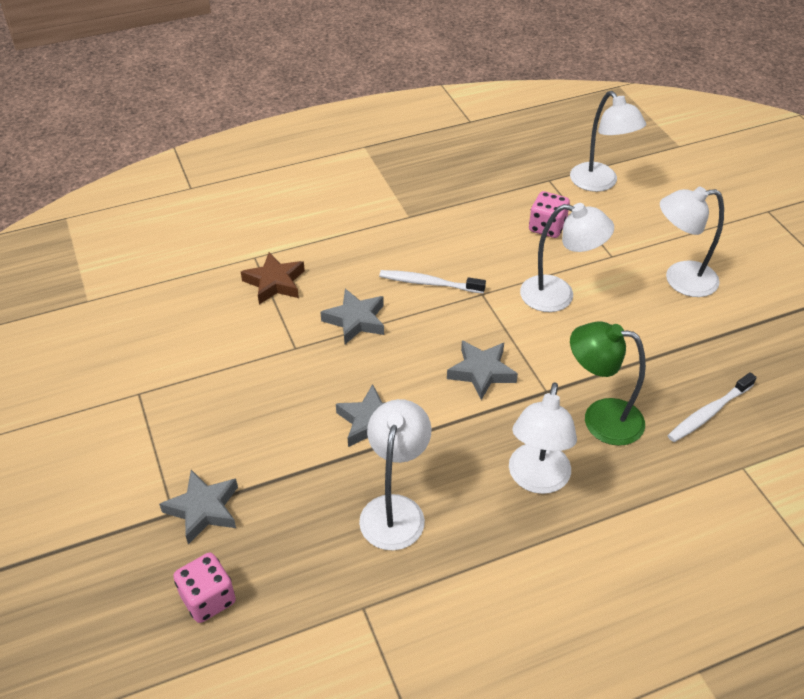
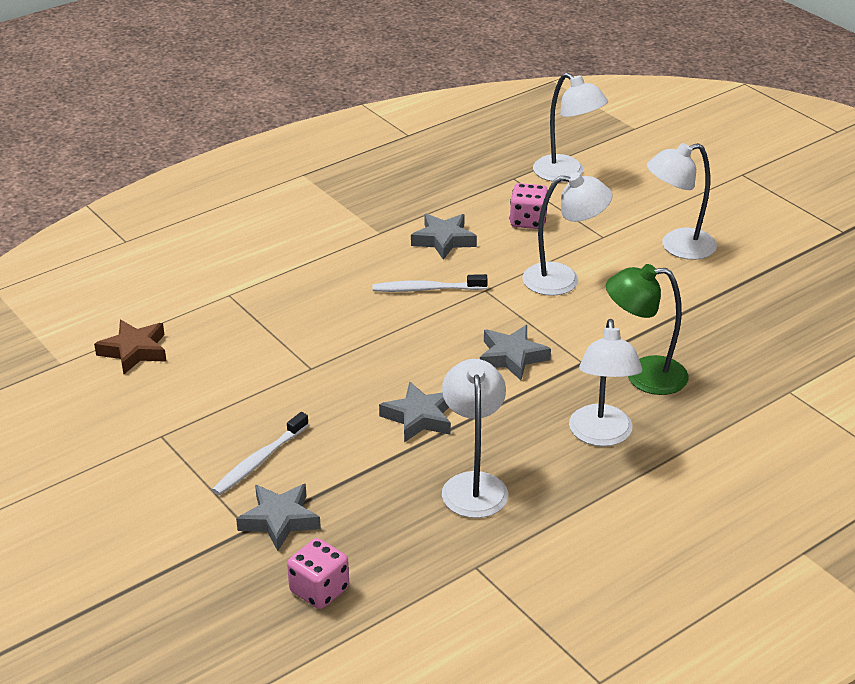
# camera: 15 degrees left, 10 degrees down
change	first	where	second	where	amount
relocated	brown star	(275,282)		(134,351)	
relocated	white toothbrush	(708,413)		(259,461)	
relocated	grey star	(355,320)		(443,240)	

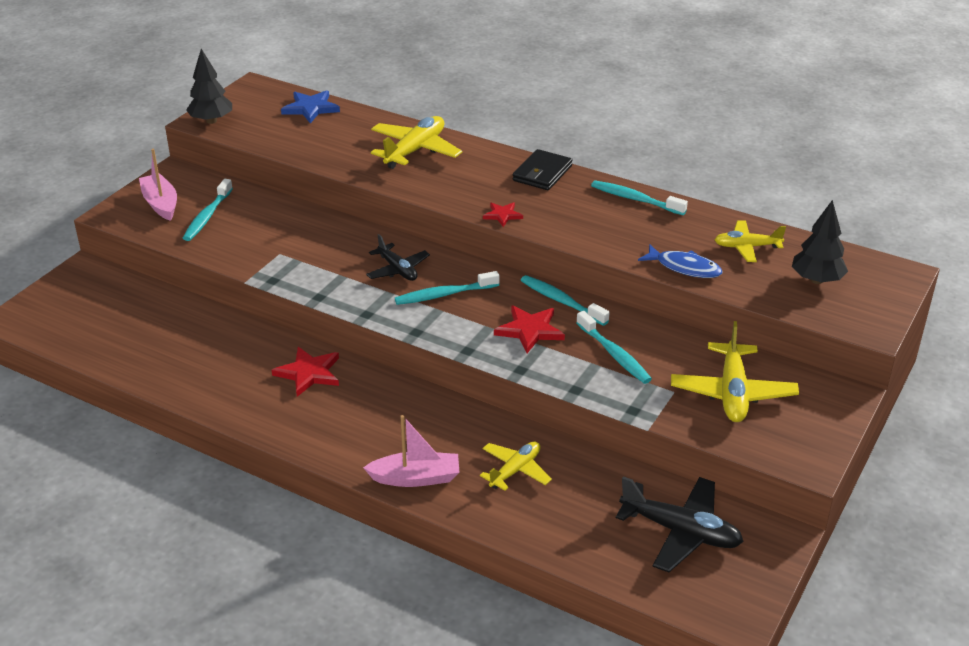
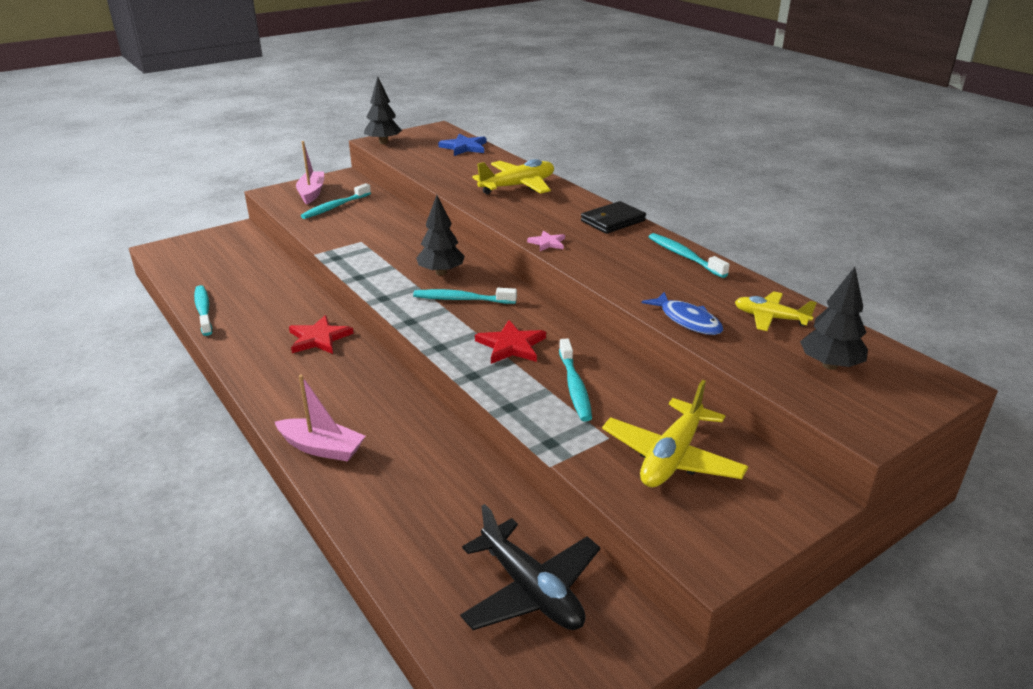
# camera: 25 degrees right, 5 degrees down
change	first	where	second	where	amount
relocated	turquoise toothbrush	(561,301)		(203,310)	
exchanged	black plane	(397,270)	black tree	(441,272)	
colour	red star	(502,215)	pink star	(547,243)	
missing	yellow plane	(515,470)			

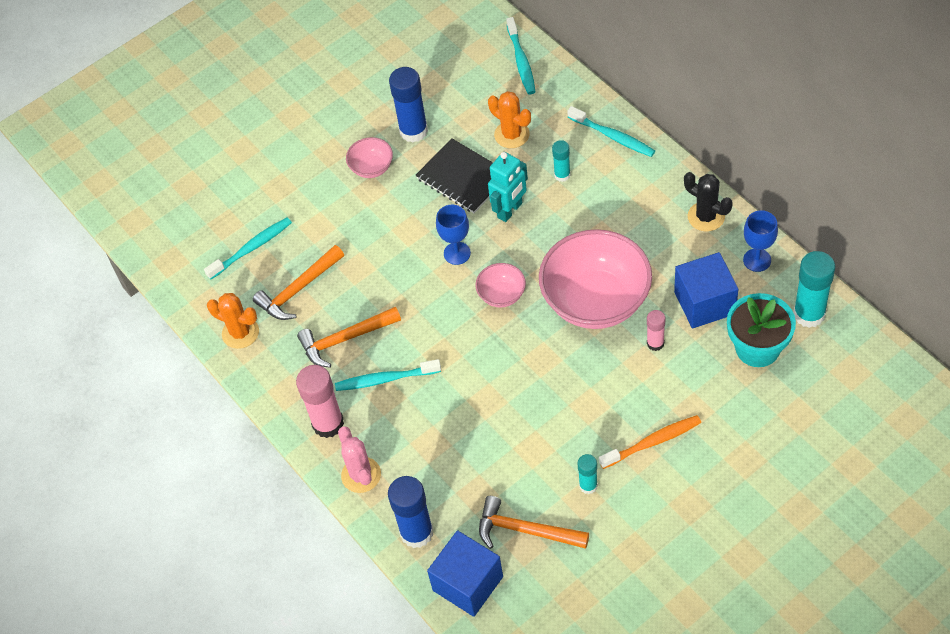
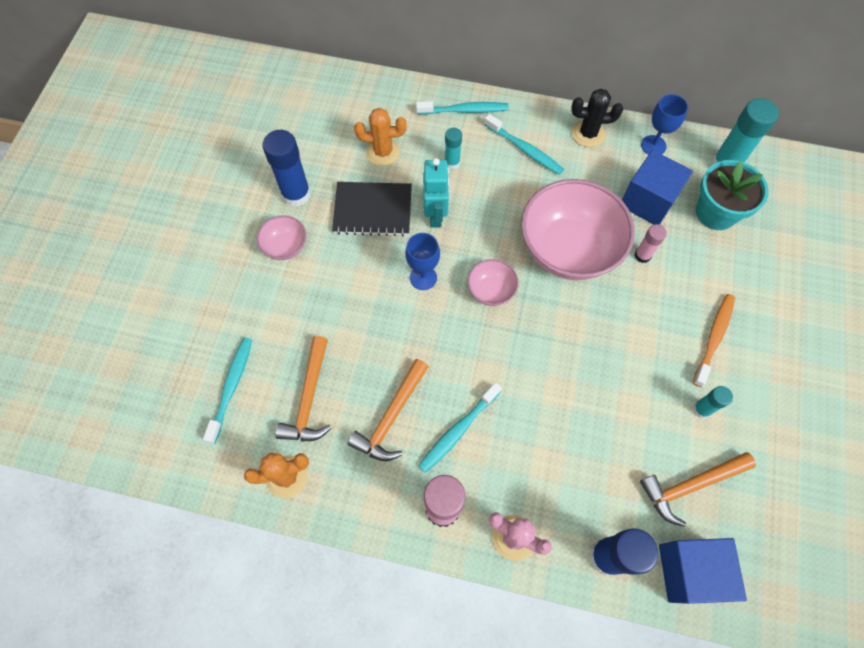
# camera: 45 degrees left, 10 degrees up
change	first	where	second	where	amount
relocated	turquoise toothbrush	(521,61)		(524,149)	

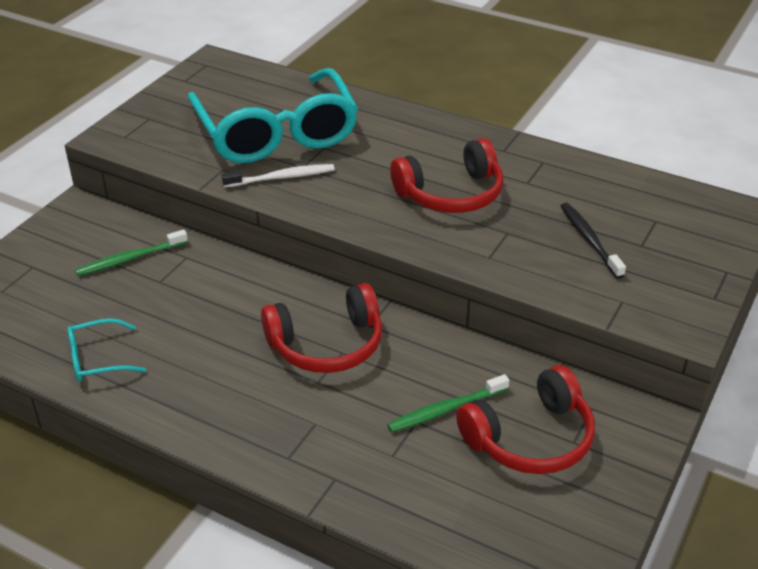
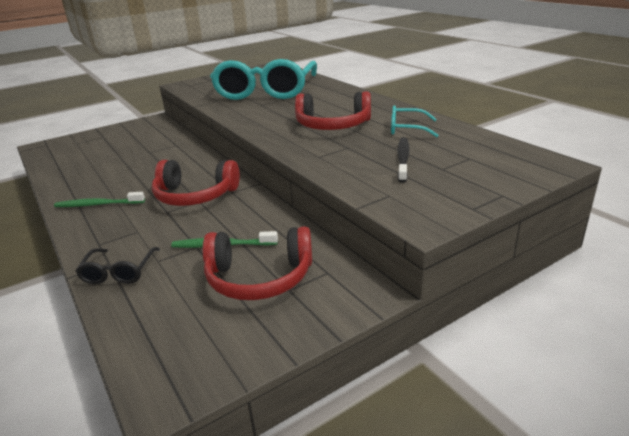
# camera: 30 degrees right, 10 degrees down
change	first	where	second	where	amount
relocated	green toothbrush	(130,259)		(98,204)	
appeared			black glasses	(119,272)	
relocated	turquoise glasses	(98,359)		(407,129)	
missing	white toothbrush	(281,177)			

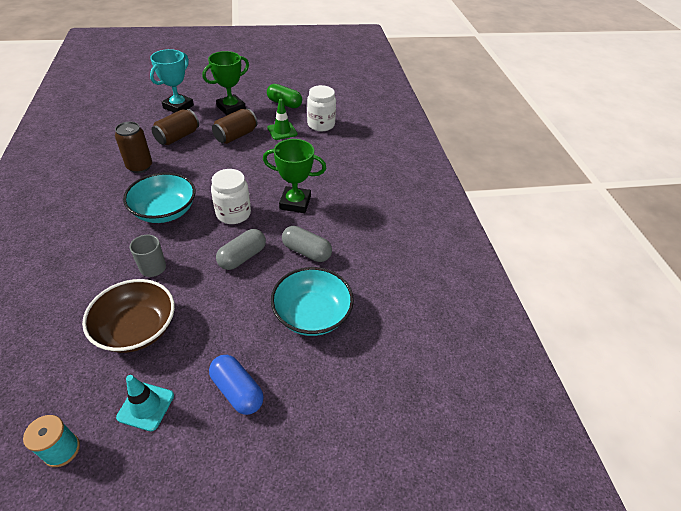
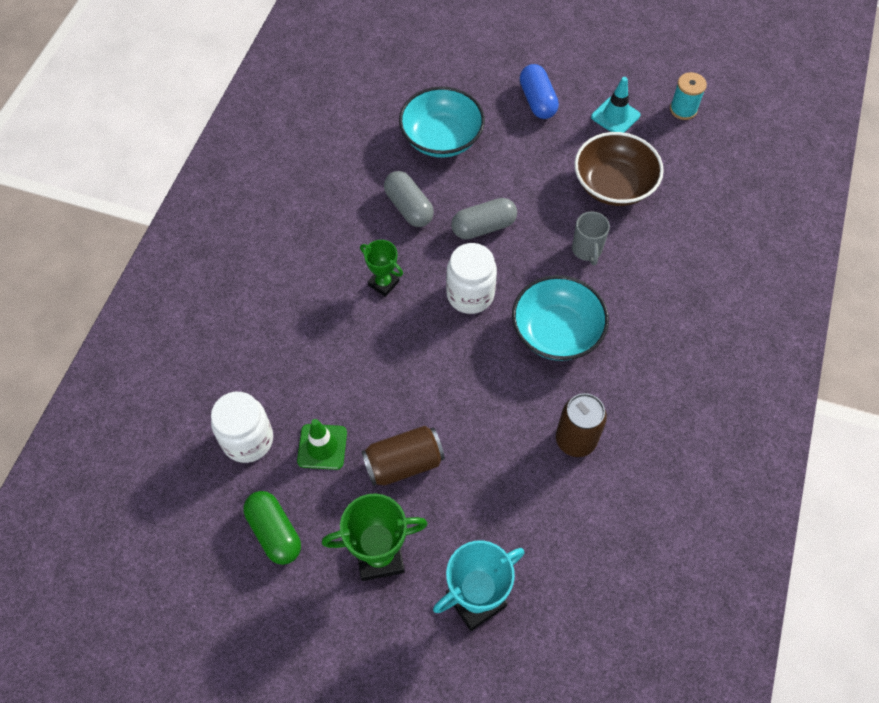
# camera: 150 degrees left, 15 degrees up
change	first	where	second	where	amount
size	green trophy	(295,203)		(383,283)	x0.61
missing	brown can	(178,137)			

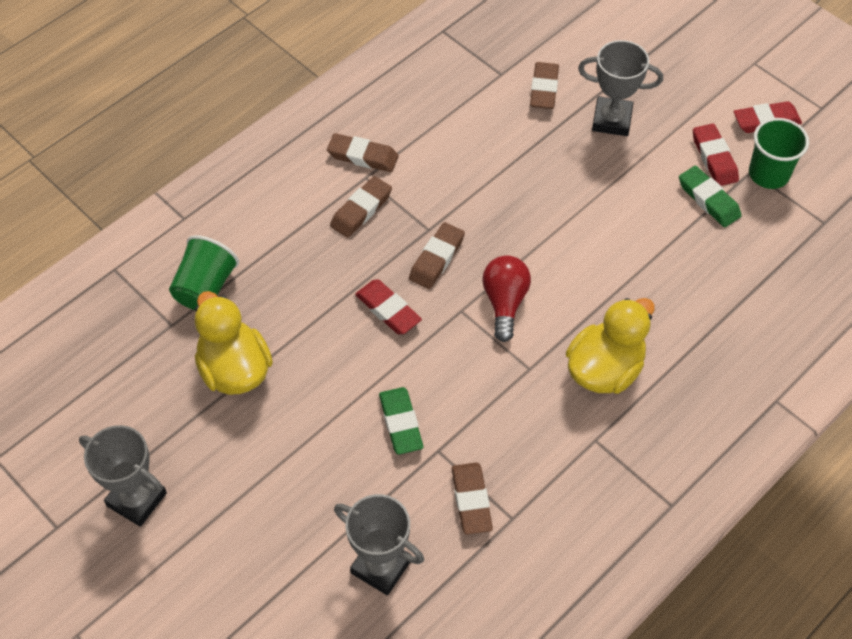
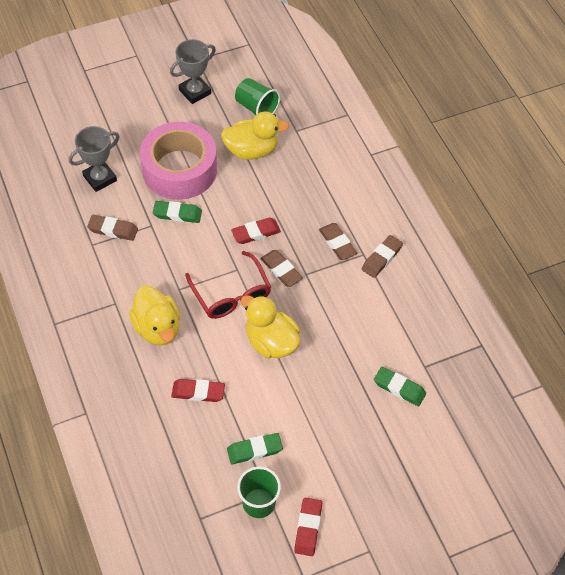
# camera: 110 degrees right, 0 degrees up
change	first	where	second	where	amount
appeared			pink tape	(179,169)	
relocated	red eraser	(714,158)		(198,392)	
exchanged	red light bulb	(505,302)	red glasses	(231,294)	
relocated	green cup	(205,287)		(256,108)	
appeared			yellow duck	(271,342)	
colour	brown eraser	(544,89)	green eraser	(399,388)	
missing	grey trophy	(612,120)			

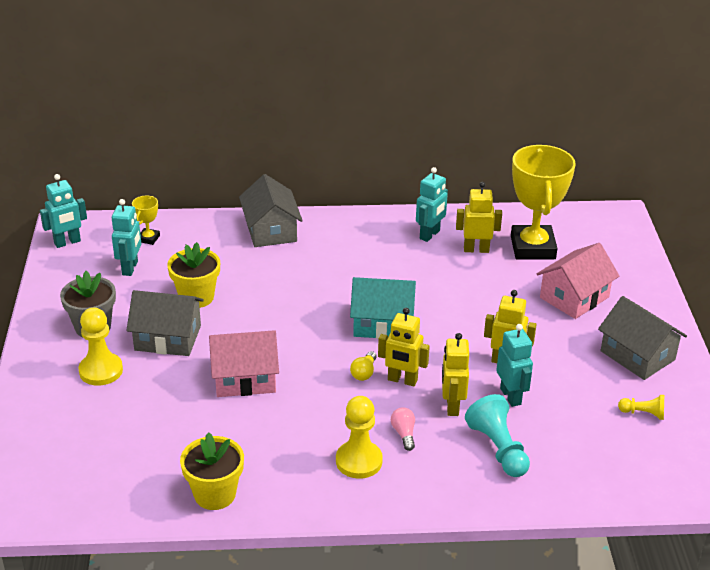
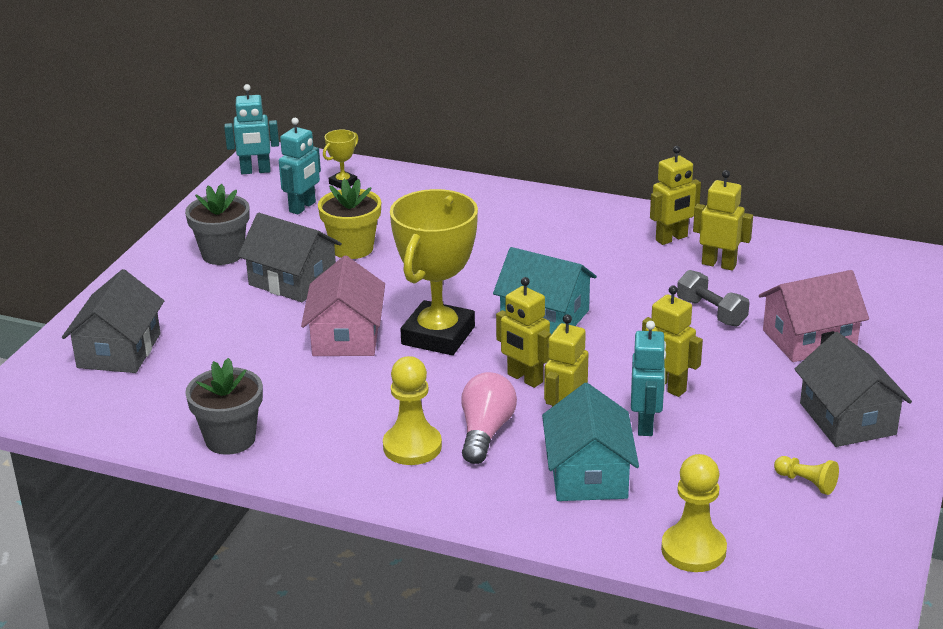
# camera: 25 degrees right, 5 degrees down
change	first	where	second	where	amount
relocated	grey house	(271,230)		(119,350)	
colour	yellow flower pot	(215,494)	grey flower pot	(230,439)	
spun	pink house	(244,378)		(346,336)	75 degrees clockwise
relocated	yellow trophy	(533,247)		(438,335)	
size	pink light bulb	(404,434)		(485,432)	x1.76
exchanged	turquoise pawn	(498,448)	turquoise house	(588,474)	
colour	turquoise robot	(430,235)	yellow robot	(672,239)	
relocated	yellow pawn	(101,371)		(693,550)	
appeared			grey dumbbell	(711,312)	
missing	yellow light bulb	(364,373)			

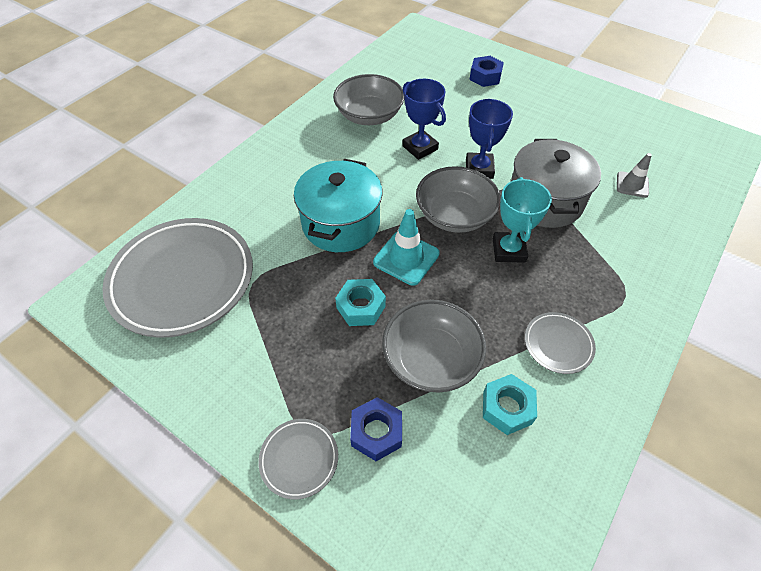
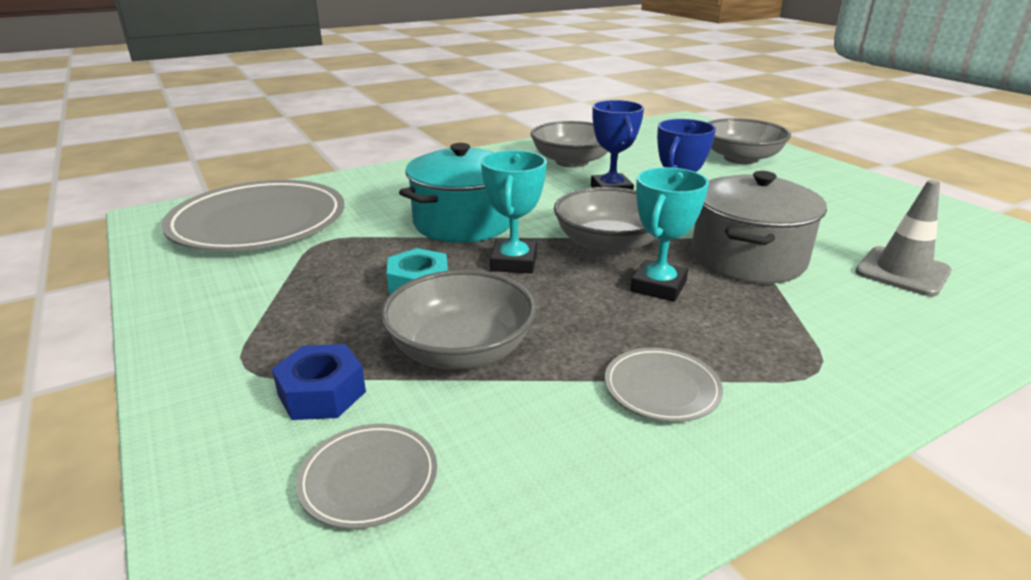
# camera: 25 degrees right, 25 degrees down
change	first	where	second	where	amount
relocated	grey plate	(299,459)		(369,479)	
exchanged	turquoise traffic cone	(406,258)	turquoise trophy	(513,262)	
exchanged	blue nut	(485,77)	grey bowl	(740,158)	
size	grey traffic cone	(632,184)		(902,272)	x1.55
missing	turquoise nut	(507,408)			

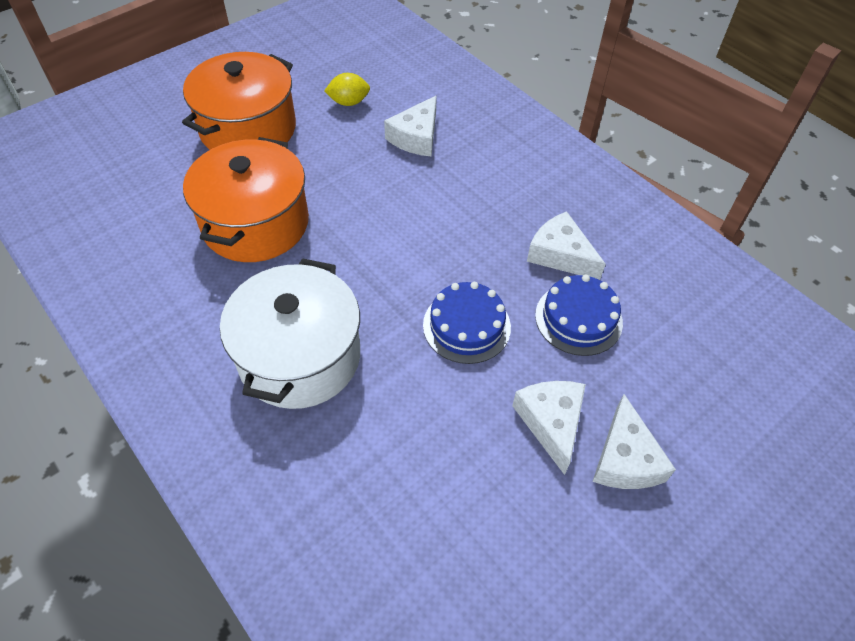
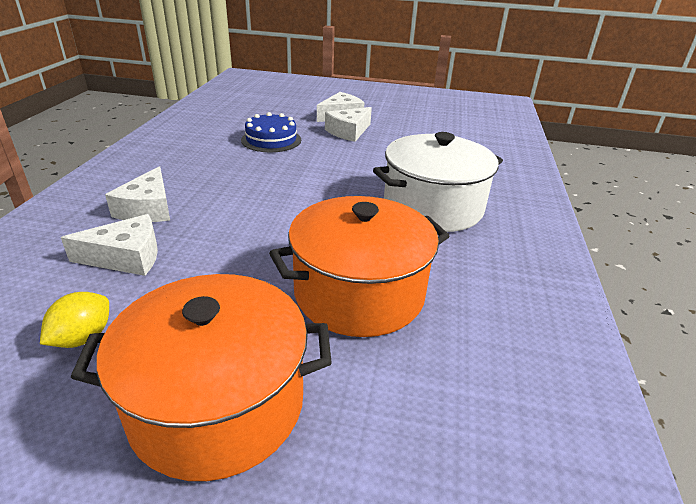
# camera: 130 degrees left, 20 degrees down
change	first	where	second	where	amount
spun	yellow lemon	(348,102)		(83,338)	75 degrees clockwise
relocated	white cheese	(560,255)		(148,208)	
missing	blue cake	(466,326)			

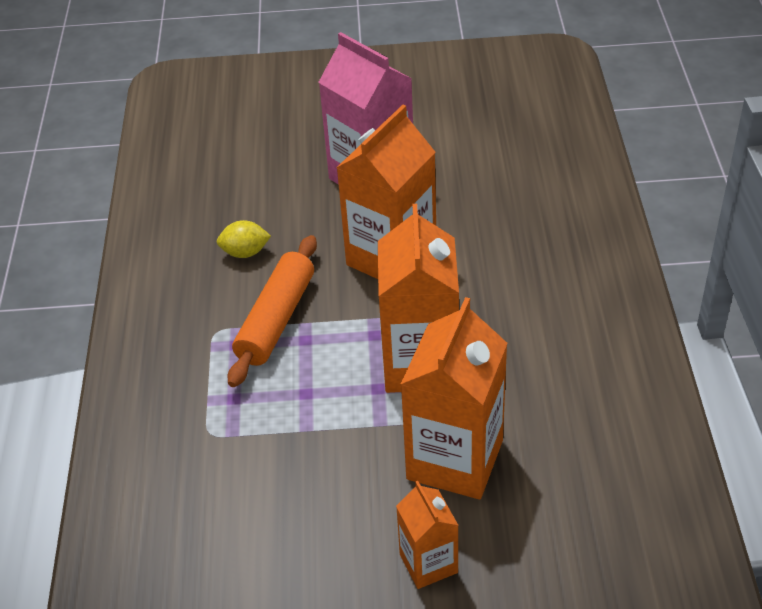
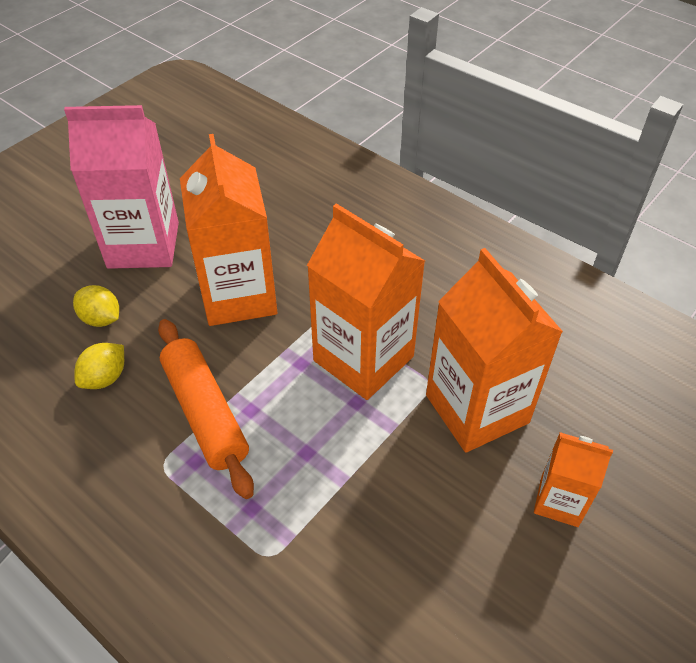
# camera: 50 degrees left, 5 degrees up
change	first	where	second	where	amount
appeared			yellow lemon	(101,319)	

